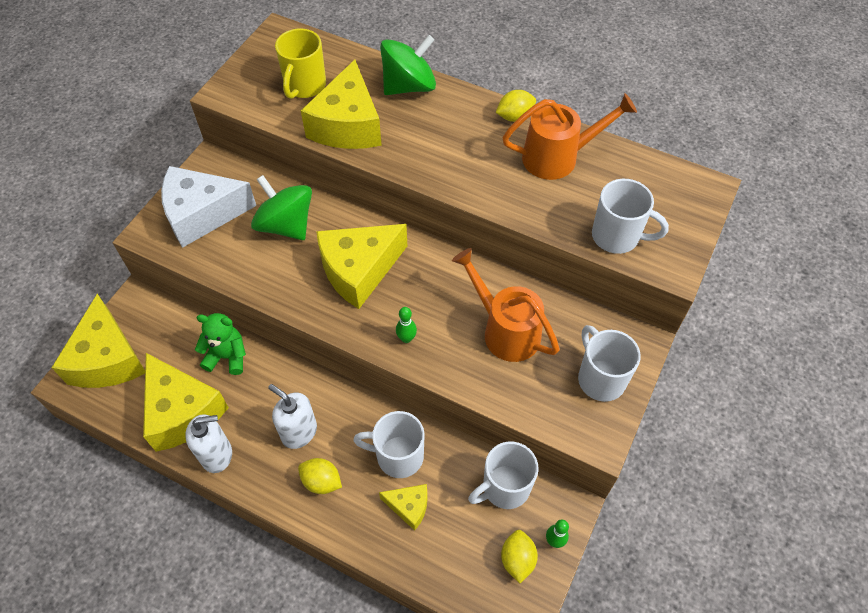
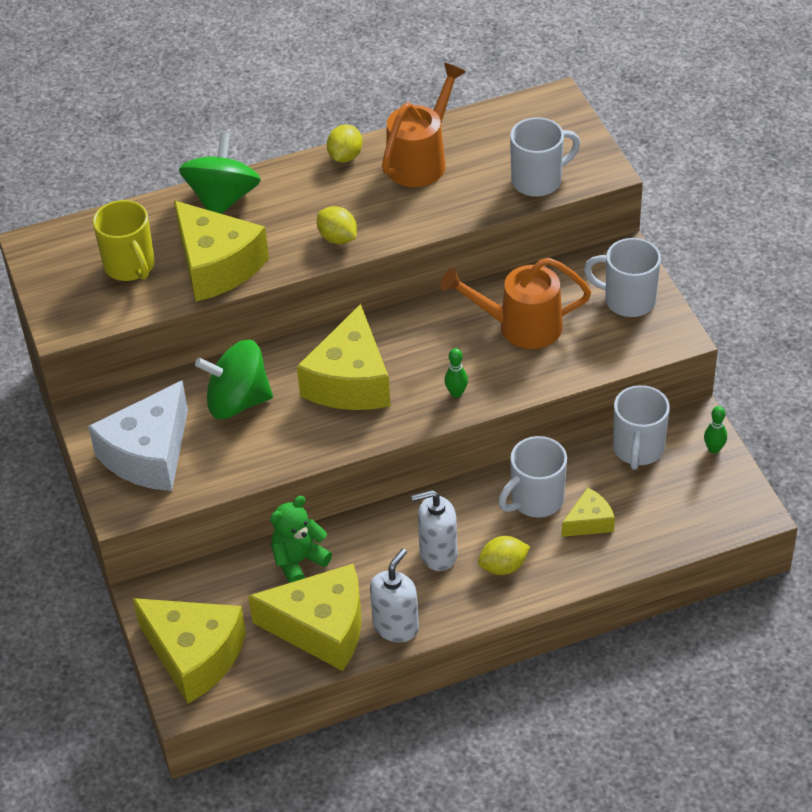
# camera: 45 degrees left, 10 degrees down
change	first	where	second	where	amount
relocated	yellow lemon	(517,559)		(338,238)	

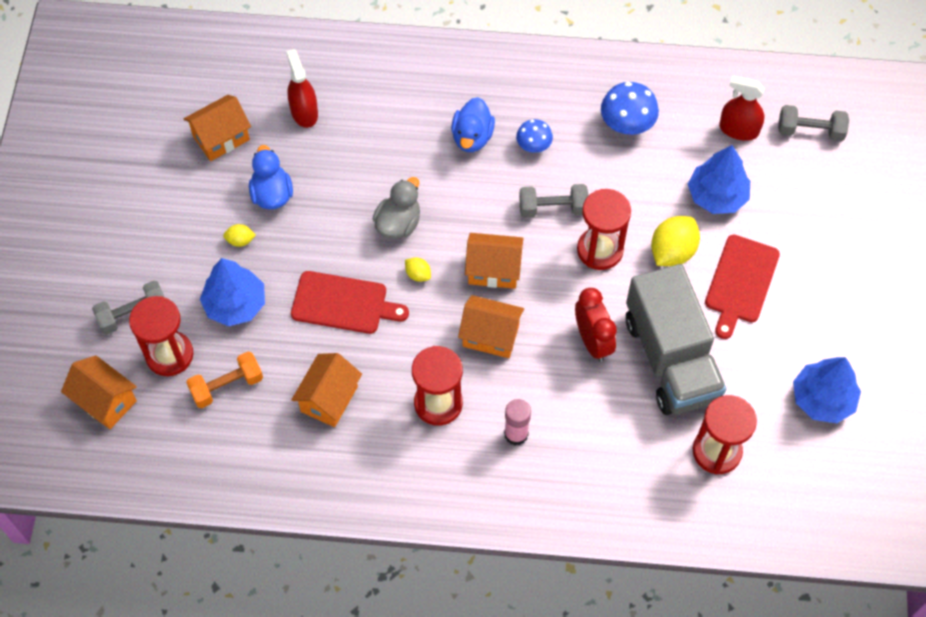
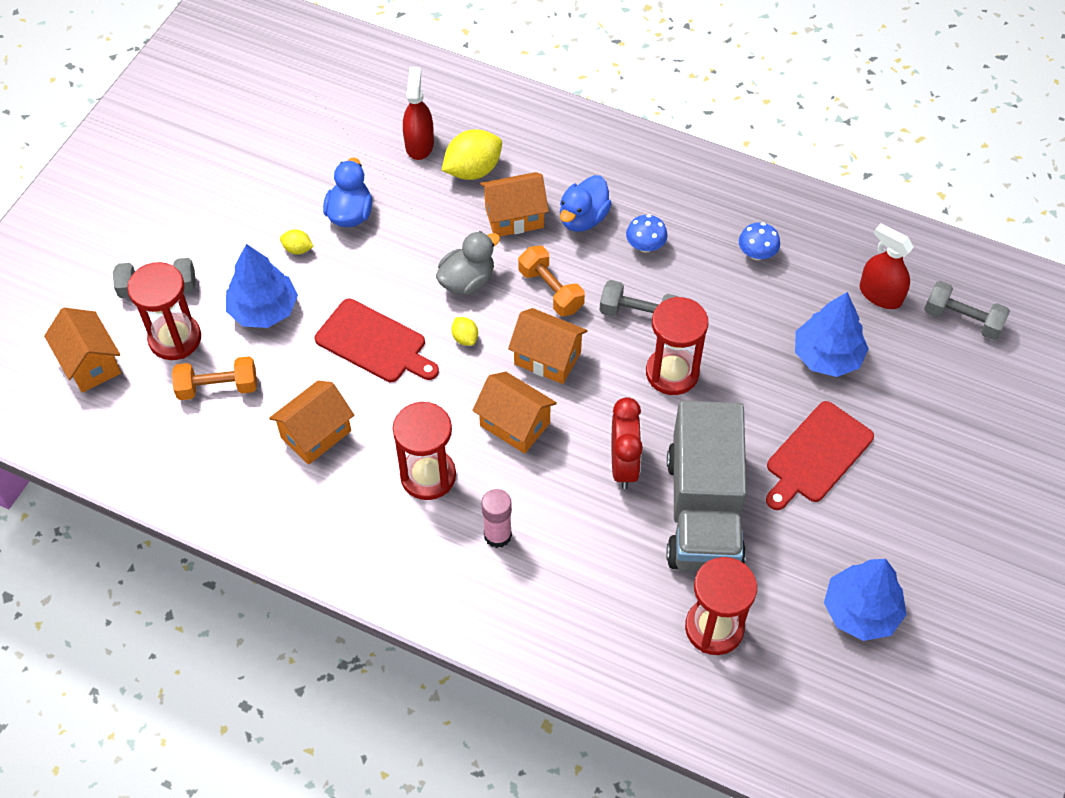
# camera: 20 degrees right, 5 degrees down
change	first	where	second	where	amount
relocated	yellow lemon	(672,252)		(473,170)	
relocated	orange house	(221,138)		(514,217)	
appeared			orange dumbbell	(550,290)	
size	blue mushroom	(627,124)		(757,253)	x0.63

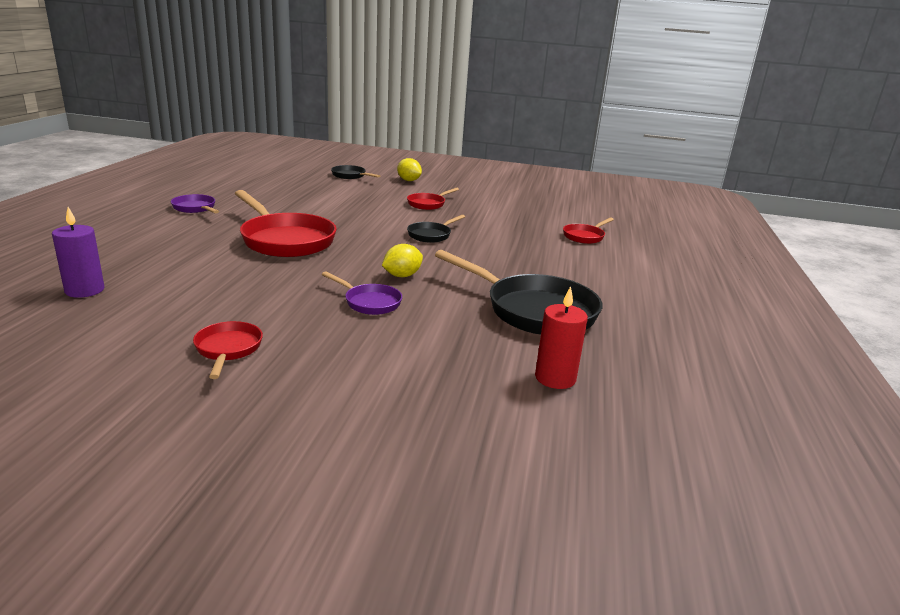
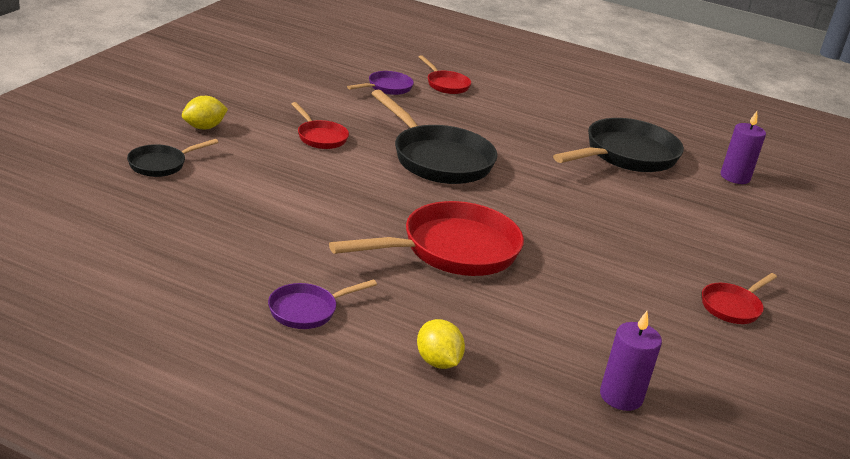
# camera: 80 degrees left, 5 degrees up
change	first	where	second	where	amount
relocated	purple pan	(369,302)		(387,88)	
size	black pan	(431,235)		(437,159)	x1.99
relocated	yellow lemon	(402,276)		(437,362)	
spun	red pan	(228,349)		(733,307)	45 degrees counterclockwise
colour	red candle	(555,378)	purple candle	(735,177)	

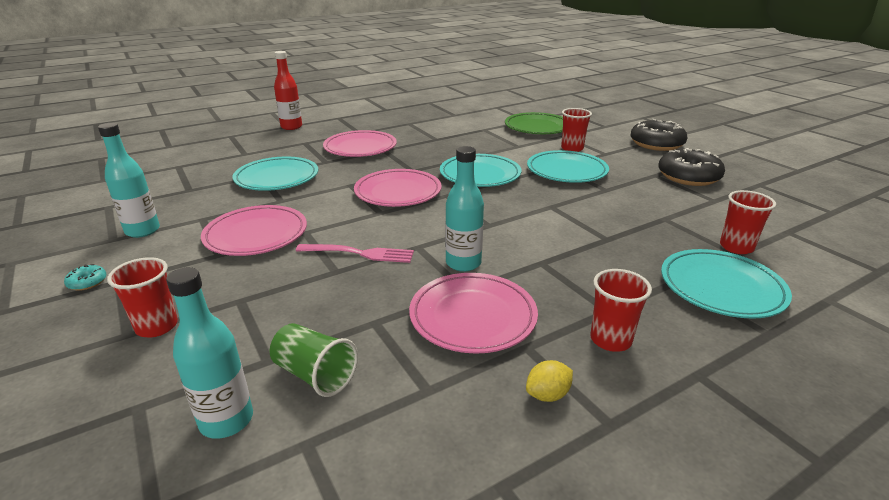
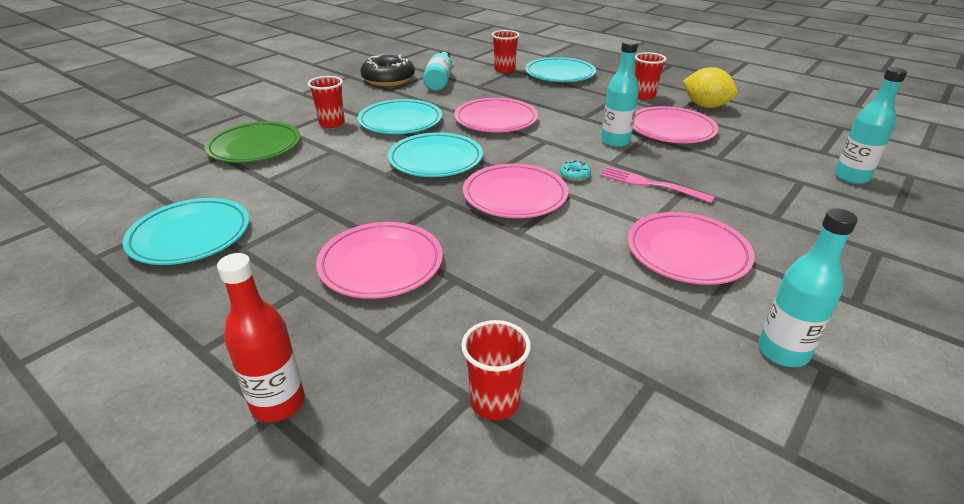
# camera: 110 degrees left, 5 degrees up
change	first	where	second	where	amount
relocated	turquoise plate	(277,178)		(190,236)	
appeared			turquoise bottle	(439,79)	
appeared			pink plate	(496,120)	
relocated	red cup	(157,326)		(494,402)	
relocated	turquoise donut	(87,282)		(575,176)	
spun	pink fork	(359,253)		(650,185)	45 degrees counterclockwise
size	yellow lemon	(547,395)		(705,106)	x1.88
missing	green cup	(315,375)			
missing	black donut	(656,144)			

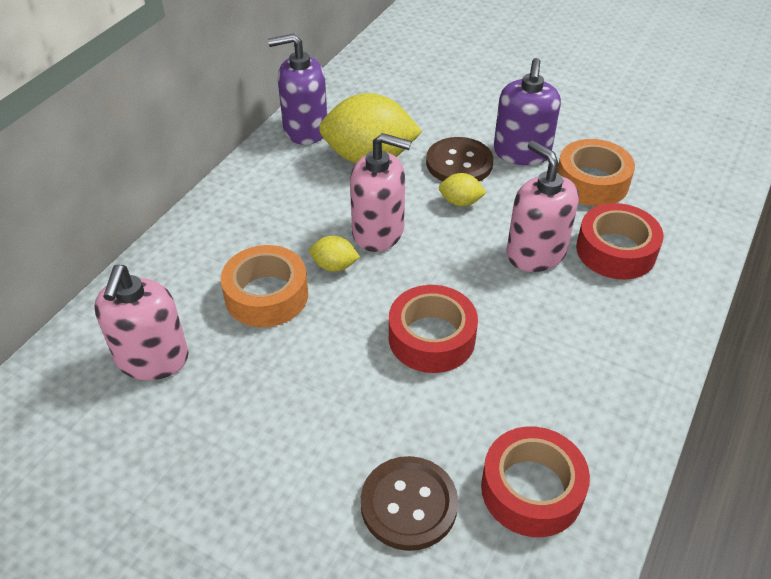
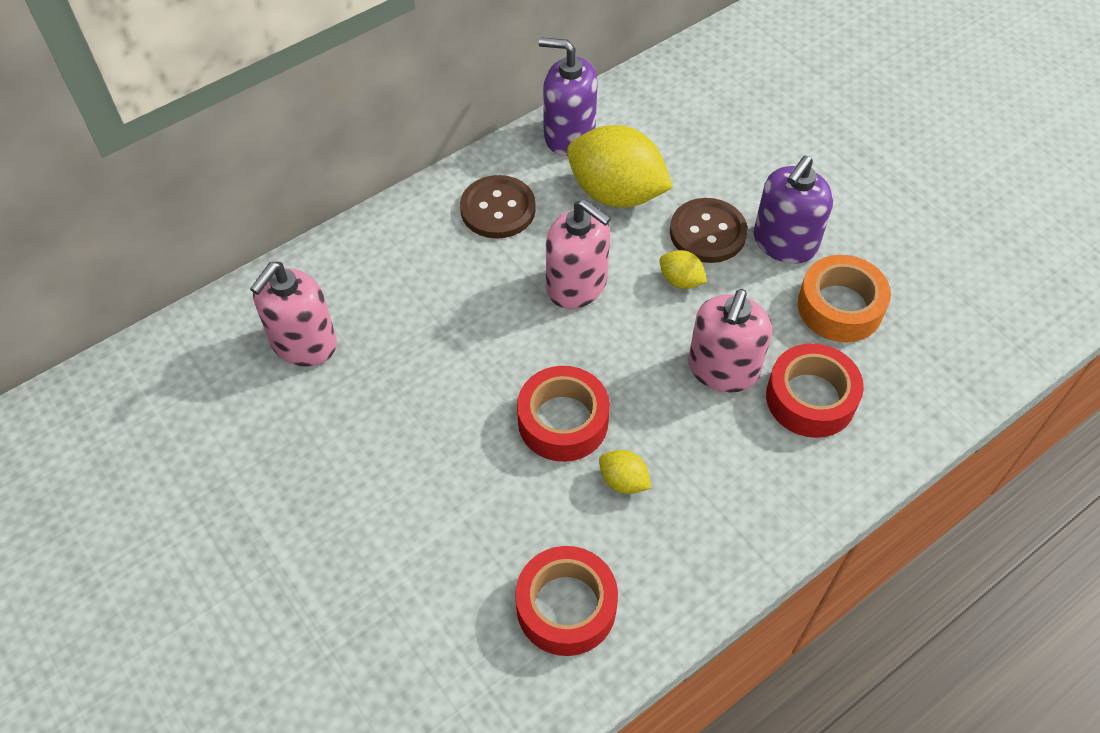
# camera: 25 degrees right, 10 degrees up
change	first	where	second	where	amount
relocated	brown button	(409,504)		(498,209)	
relocated	yellow lemon	(334,266)		(623,481)	
spun	pink soap dispenser	(535,253)		(723,369)	150 degrees counterclockwise
missing	orange tape	(266,295)			

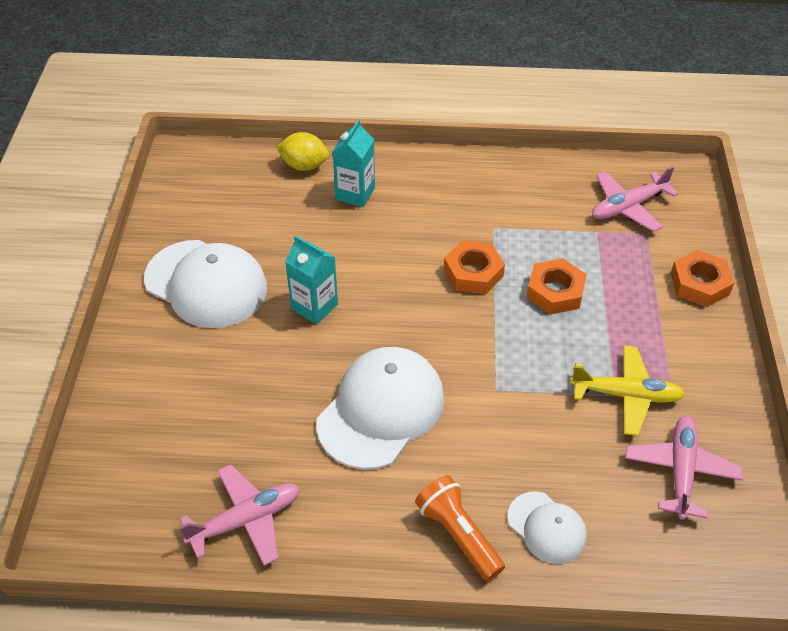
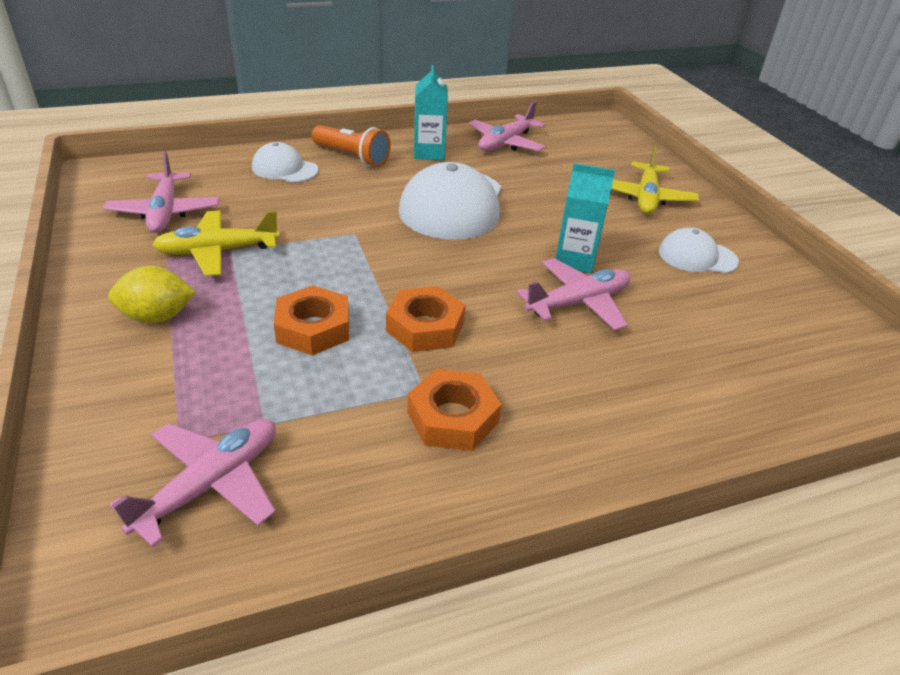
# camera: 155 degrees right, 10 degrees down
change	first	where	second	where	amount
relocated	yellow lemon	(304,165)		(157,317)	
relocated	orange nut	(699,284)		(452,417)	
relocated	turquoise carton	(355,193)		(429,153)	
appeared			pink plane	(578,303)	
appeared			yellow plane	(646,198)	
size	white cap	(206,284)		(697,256)	x0.54

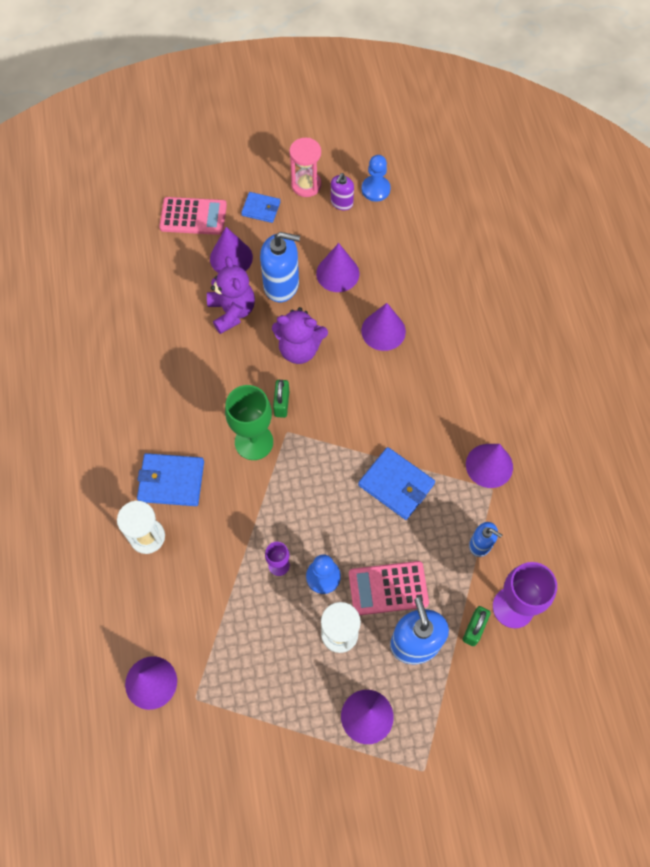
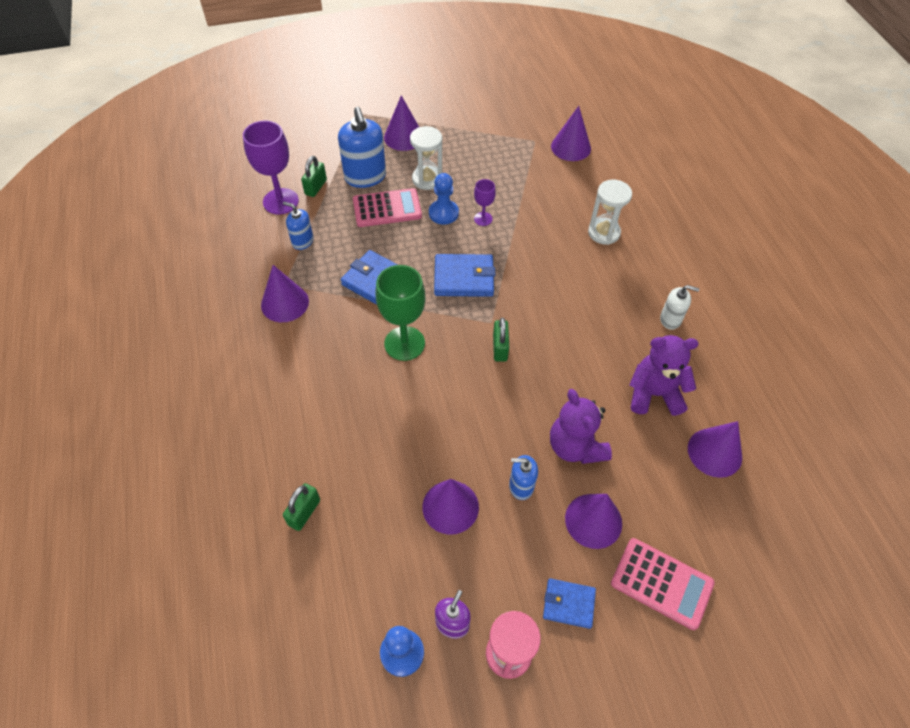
# camera: 175 degrees right, 10 degrees down
change	first	where	second	where	amount
appeared			green padlock	(304,512)	
relocated	green goblet	(254,442)		(404,343)	
relocated	blue wallet	(171,481)		(464,278)	
size	blue soap dispenser	(281,285)		(521,486)	x0.56
spun	pink calculator	(193,216)		(661,583)	150 degrees counterclockwise
relocated	purple teddy bear	(299,349)		(654,394)	
appeared			white soap dispenser	(670,319)	
relocated	purple cone	(383,331)		(714,452)	

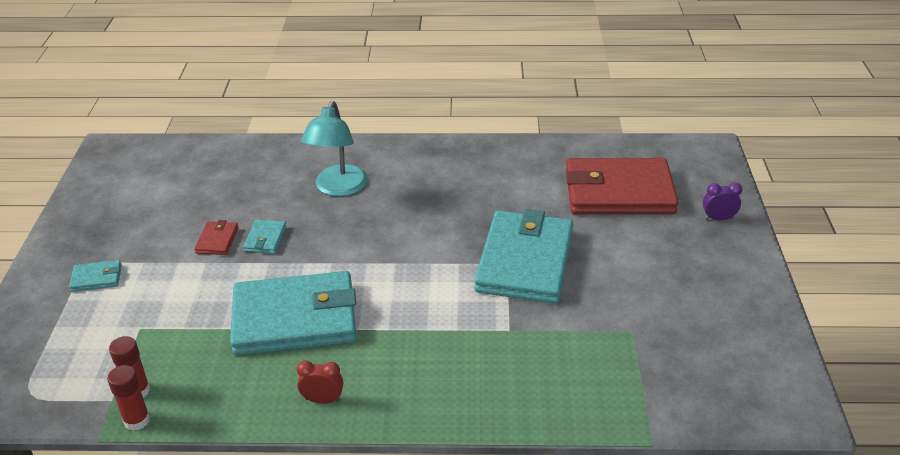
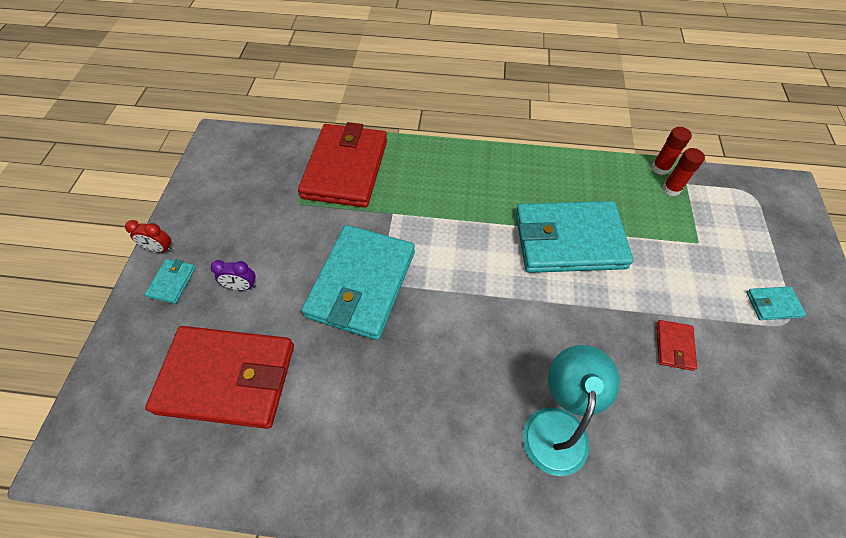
# camera: 175 degrees left, 20 degrees up
change	first	where	second	where	amount
relocated	red clock	(322,400)		(160,249)	
relocated	turquoise wallet	(265,239)		(172,282)	
relocated	purple clock	(718,218)		(242,286)	
appeared			red wallet	(345,168)	

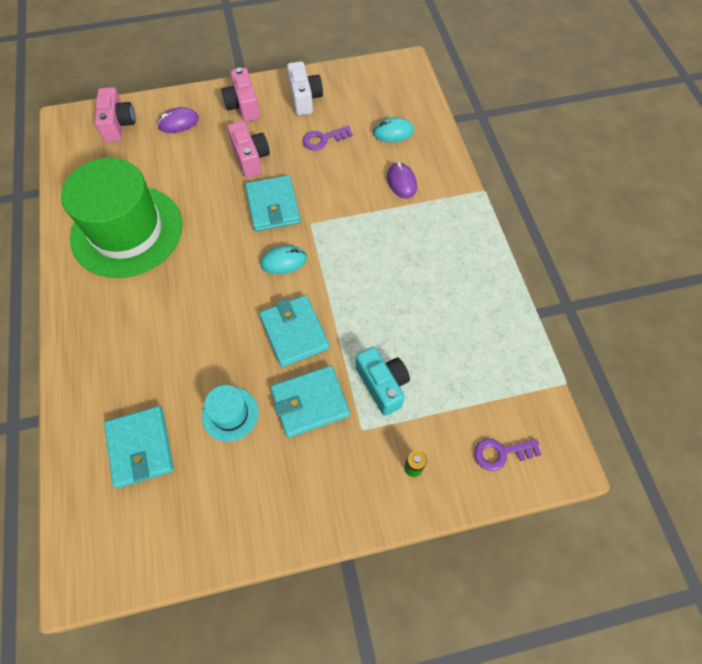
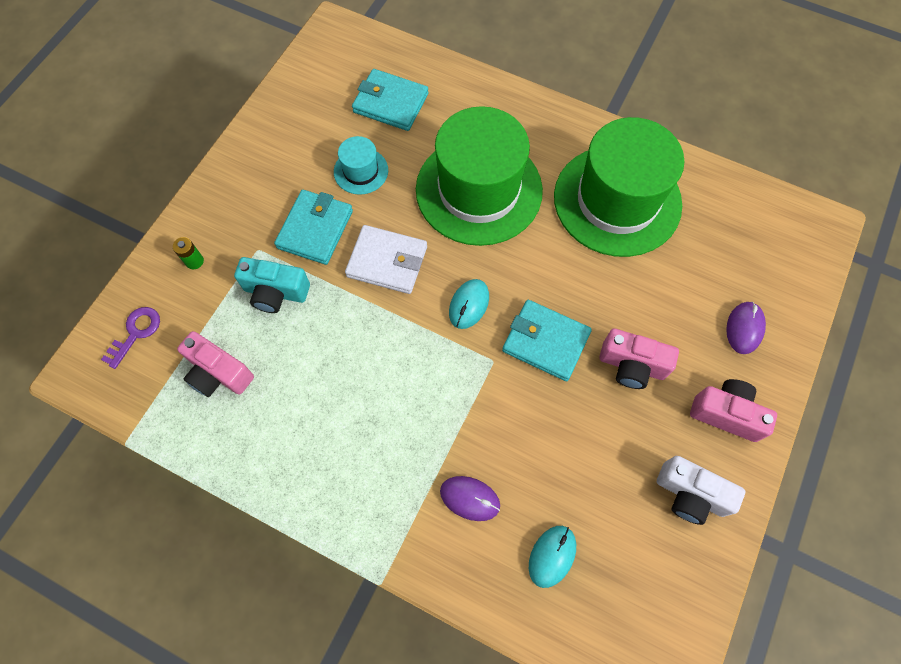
# camera: 130 degrees right, 5 degrees up
change	first	where	second	where	amount
relocated	pink camera	(118,124)		(219,373)	
colour	turquoise wallet	(294,332)	white wallet	(387,262)	
appeared			green hat	(479,190)	
missing	purple key	(323,139)			

